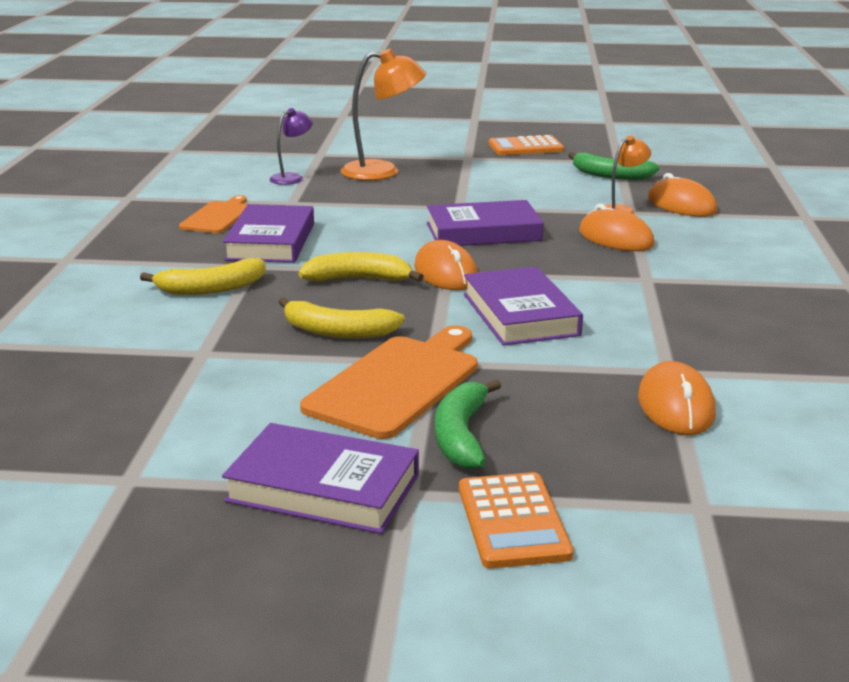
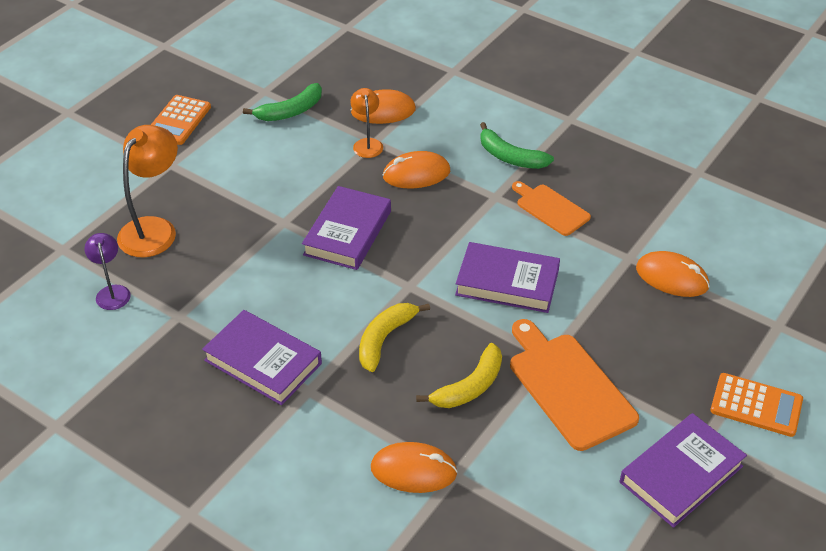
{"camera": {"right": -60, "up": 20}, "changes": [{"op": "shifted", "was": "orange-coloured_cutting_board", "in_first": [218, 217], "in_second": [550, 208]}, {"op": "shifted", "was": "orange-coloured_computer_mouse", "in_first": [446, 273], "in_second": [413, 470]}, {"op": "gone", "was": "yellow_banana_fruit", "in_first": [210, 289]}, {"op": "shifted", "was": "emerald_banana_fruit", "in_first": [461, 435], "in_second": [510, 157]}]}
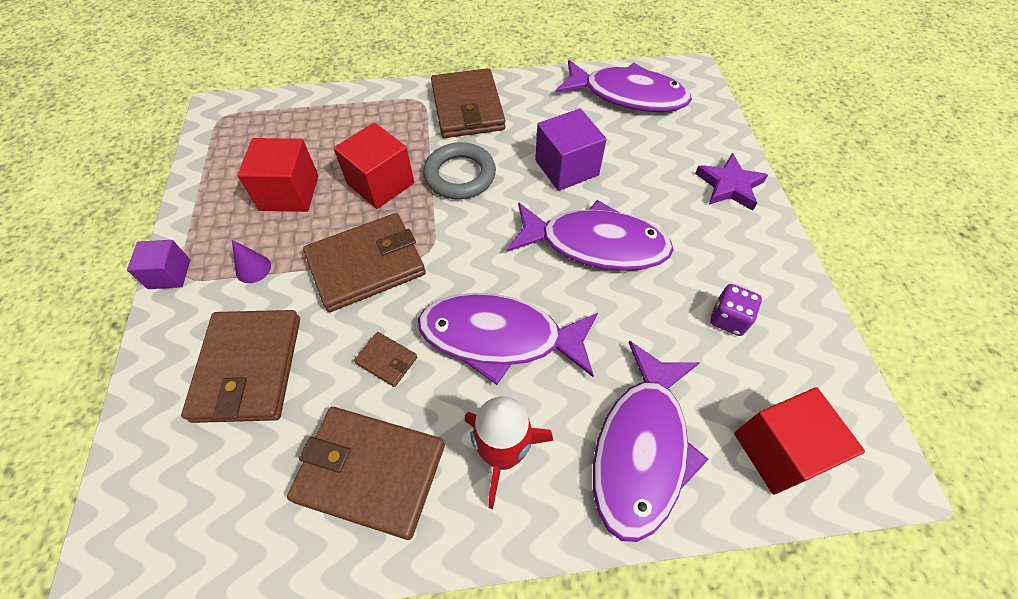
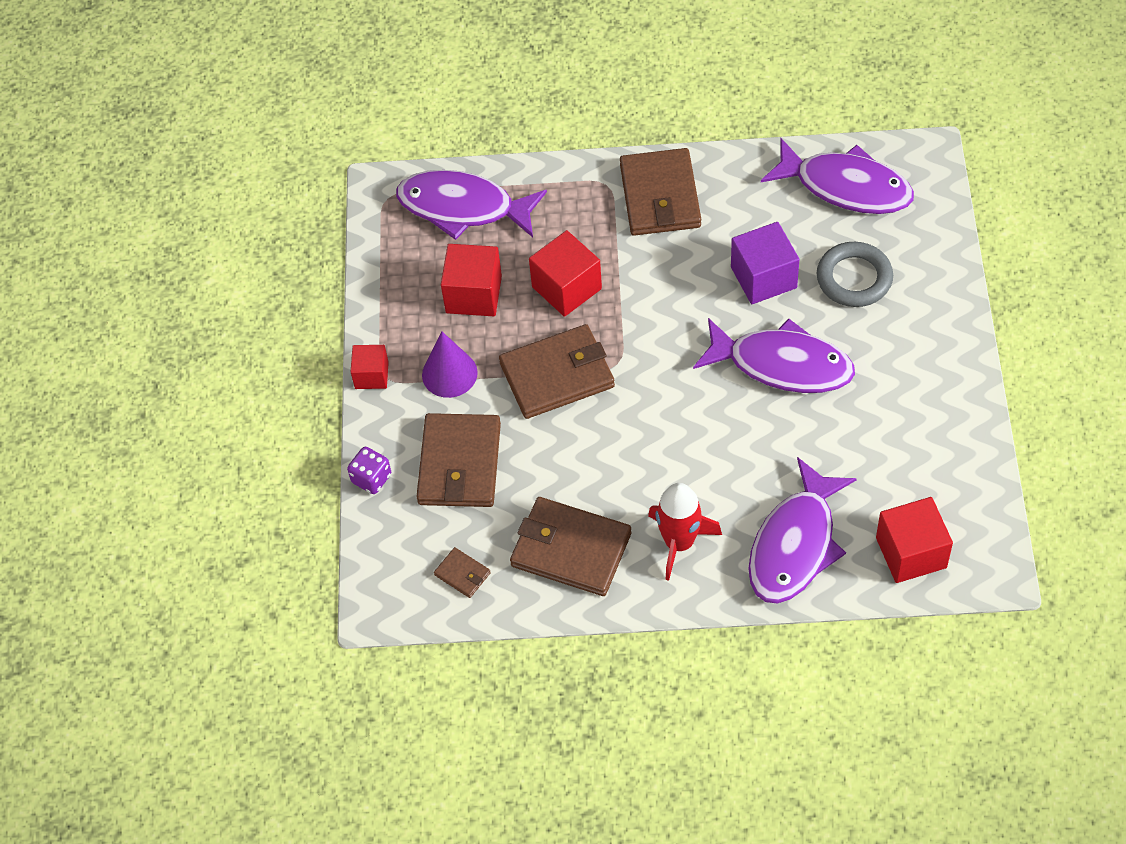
{"camera": {"right": 10, "up": 0}, "changes": [{"op": "shifted", "was": "grey_hoop", "in_first": [460, 175], "in_second": [854, 278]}, {"op": "gone", "was": "violet_five-pointed_star", "in_first": [729, 186]}, {"op": "repainted", "was": "violet_cube", "now": "crimson_cube", "in_first": [169, 274], "in_second": [371, 375]}, {"op": "scaled", "was": "violet_solid_cone", "in_first": [253, 268], "in_second": [449, 373], "ratio": 1.7}, {"op": "shifted", "was": "violet_game_die", "in_first": [728, 319], "in_second": [371, 478]}, {"op": "shifted", "was": "violet_toy_fish", "in_first": [499, 337], "in_second": [463, 208]}, {"op": "shifted", "was": "dark_brown_card_wallet", "in_first": [386, 360], "in_second": [462, 574]}]}
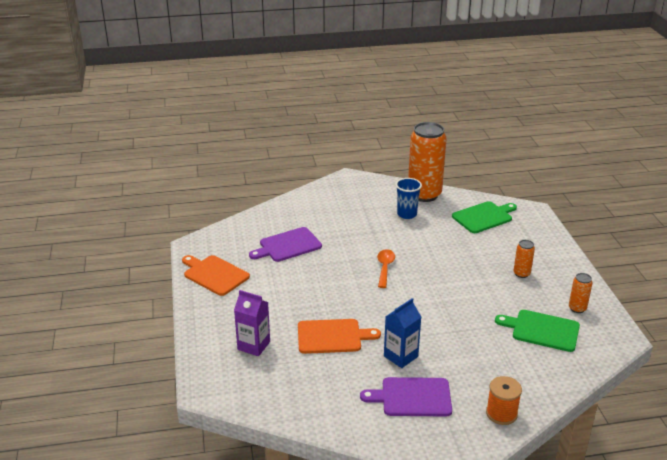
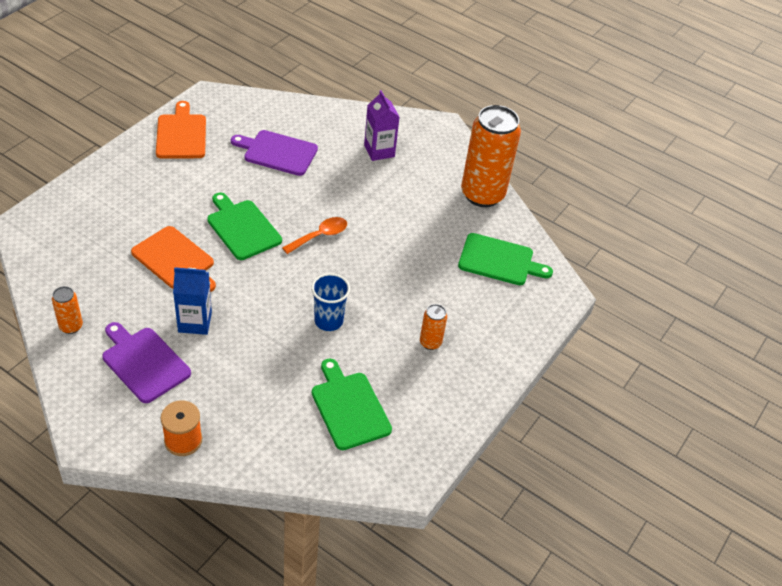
{"camera": {"right": 40, "up": 15}, "changes": [{"op": "shifted", "was": "cobalt_cup", "in_first": [407, 214], "in_second": [328, 321]}, {"op": "shifted", "was": "orange-coloured_tin", "in_first": [577, 308], "in_second": [71, 326]}, {"op": "shifted", "was": "violet_juice_carton", "in_first": [253, 345], "in_second": [379, 151]}, {"op": "new", "now": "emerald_cutting_board", "in_second": [242, 228]}]}
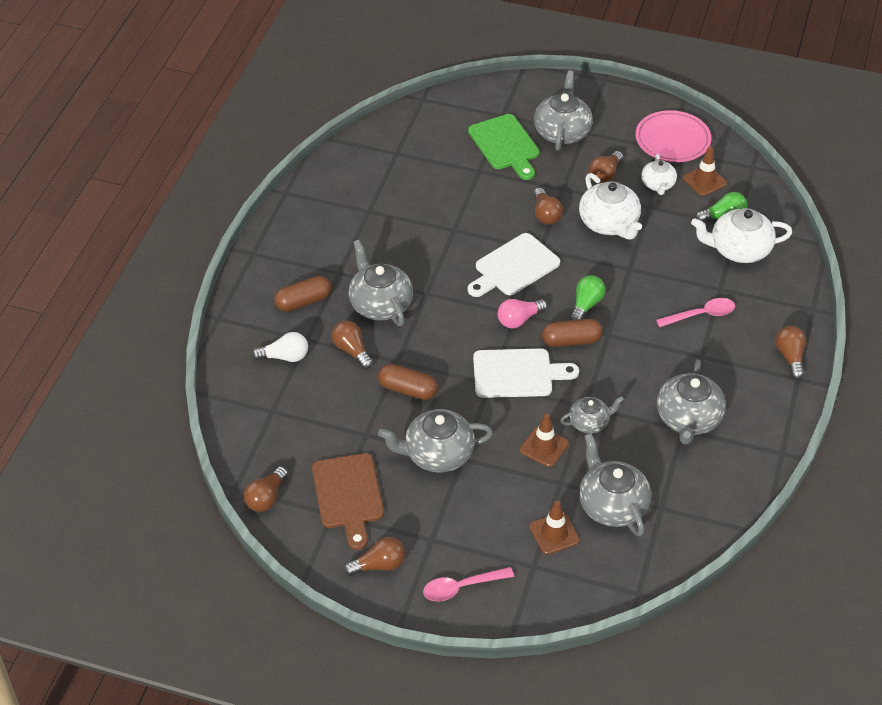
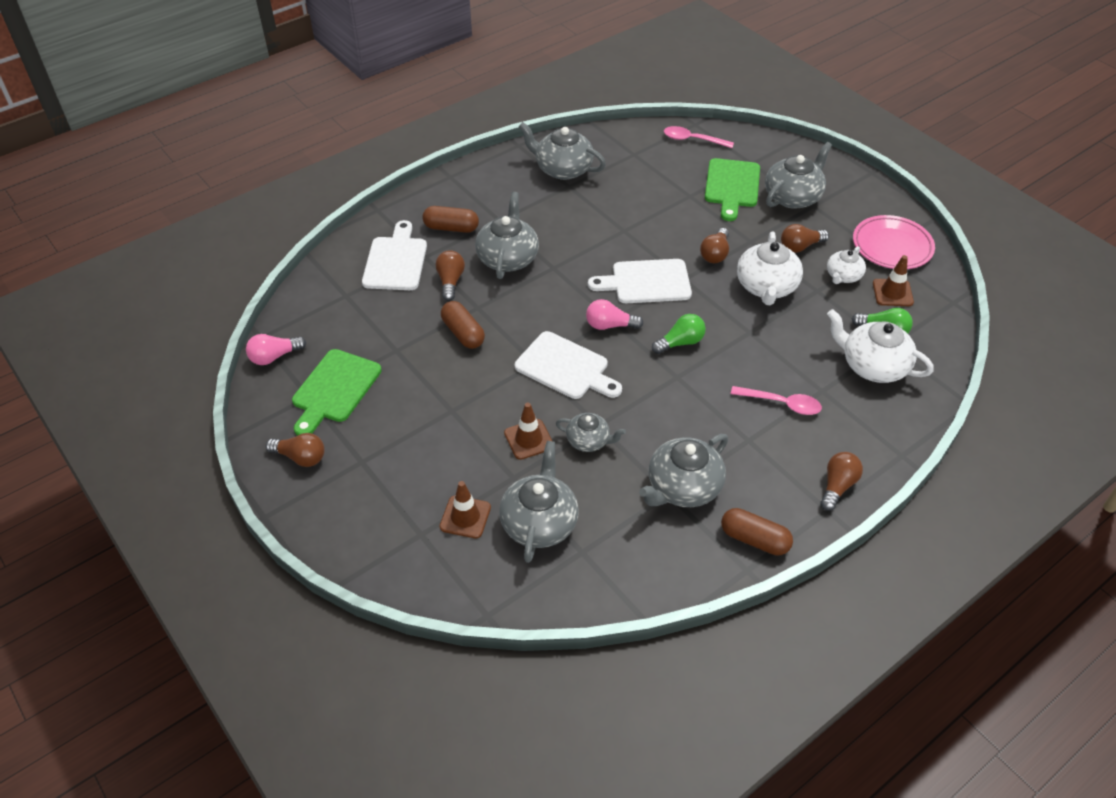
{"camera": {"right": 35, "up": 0}, "changes": [{"op": "shifted", "was": "dark_brown_capsule", "in_first": [571, 340], "in_second": [754, 539]}, {"op": "swapped", "was": "snow-white_light_bulb", "now": "snow-white_cutting_board", "in_first": [284, 357], "in_second": [396, 261]}, {"op": "shifted", "was": "grey_teapot", "in_first": [437, 454], "in_second": [563, 169]}, {"op": "repainted", "was": "dark_brown_cutting_board", "now": "emerald_cutting_board", "in_first": [348, 495], "in_second": [334, 389]}, {"op": "repainted", "was": "dark_brown_light_bulb", "now": "pink_light_bulb", "in_first": [266, 497], "in_second": [274, 357]}, {"op": "shifted", "was": "pink_tablespoon", "in_first": [462, 587], "in_second": [693, 140]}]}
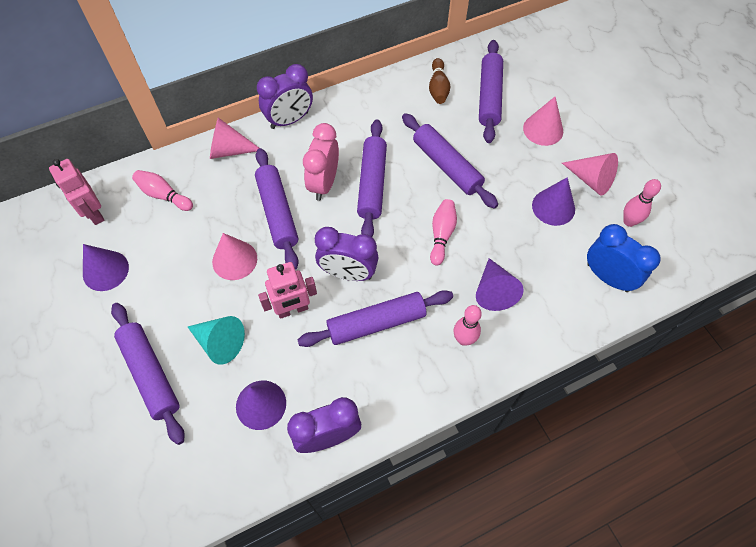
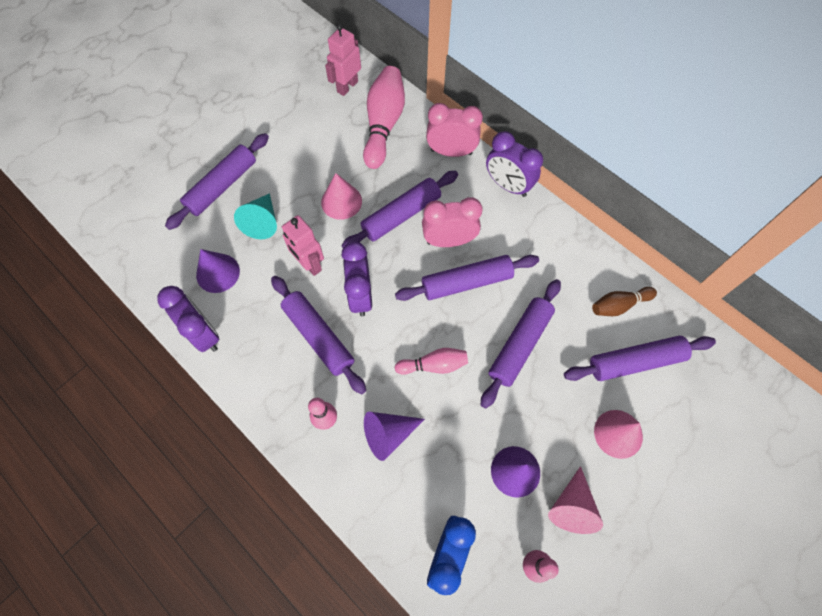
{"camera": {"right": 70, "up": 5}, "changes": [{"op": "swapped", "was": "pink_solid_cone", "now": "pink_clock", "in_first": [229, 150], "in_second": [451, 152]}, {"op": "scaled", "was": "pink_bowling_pin", "in_first": [164, 195], "in_second": [384, 125], "ratio": 1.76}, {"op": "gone", "was": "violet_solid_cone", "in_first": [105, 270]}]}
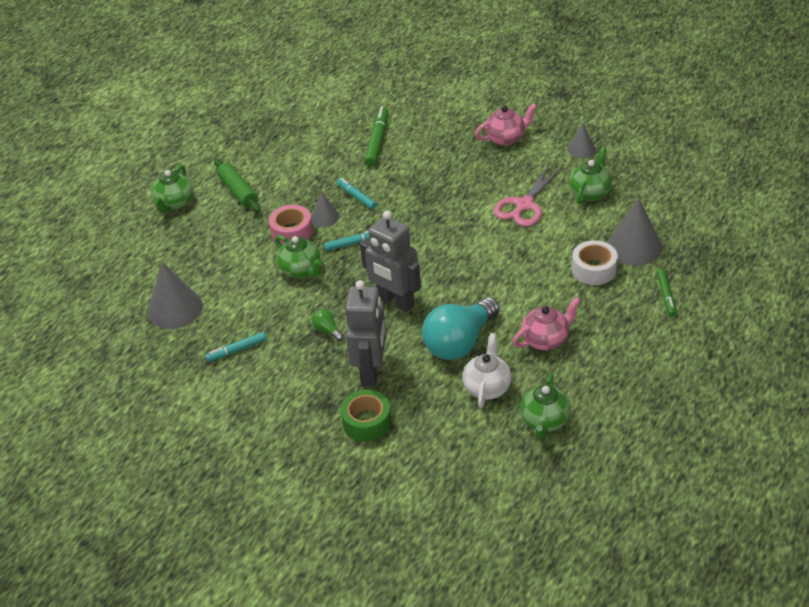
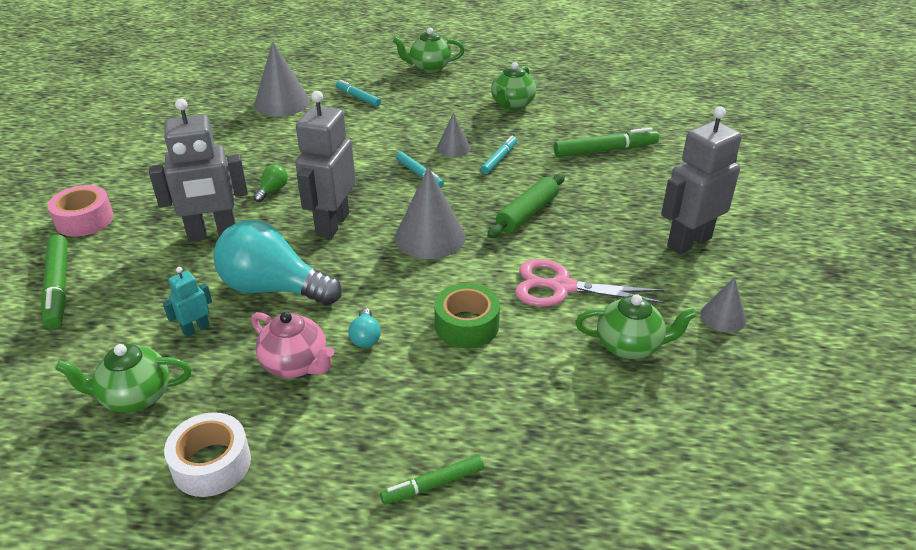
{"camera": {"right": 65, "up": -5}, "changes": [{"op": "swapped", "was": "pink_teapot", "now": "grey_robot_figure", "in_first": [506, 138], "in_second": [688, 242]}, {"op": "shifted", "was": "emerald_pastry_roller", "in_first": [238, 191], "in_second": [527, 213]}, {"op": "shifted", "was": "grey_solid_cone", "in_first": [634, 246], "in_second": [430, 237]}, {"op": "shifted", "was": "pink_tape", "in_first": [292, 232], "in_second": [84, 220]}, {"op": "shifted", "was": "emerald_teapot", "in_first": [301, 270], "in_second": [512, 105]}, {"op": "shifted", "was": "snow-white_tape", "in_first": [594, 269], "in_second": [211, 464]}, {"op": "shifted", "was": "aqua_felt_pen", "in_first": [237, 350], "in_second": [358, 97]}, {"op": "swapped", "was": "snow-white_teapot", "now": "aqua_robot_figure", "in_first": [487, 387], "in_second": [196, 329]}, {"op": "shifted", "was": "emerald_tape", "in_first": [367, 422], "in_second": [466, 325]}, {"op": "new", "now": "emerald_felt_pen", "in_second": [58, 287]}, {"op": "new", "now": "aqua_light_bulb", "in_second": [365, 337]}]}
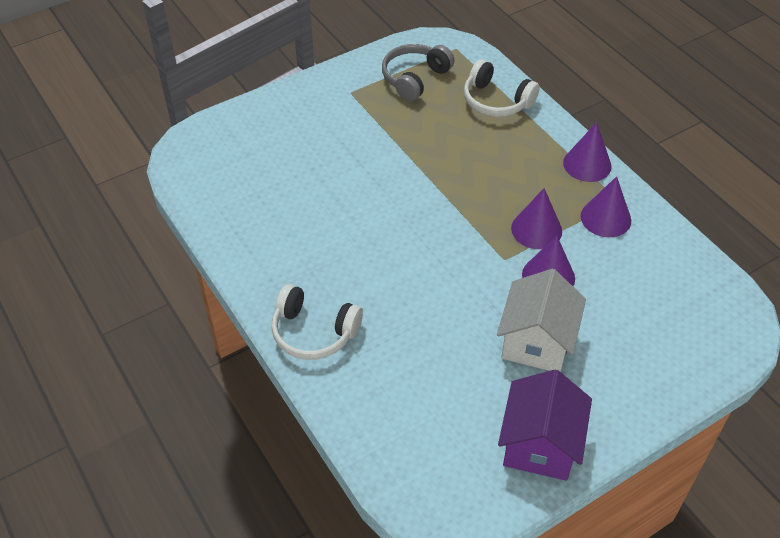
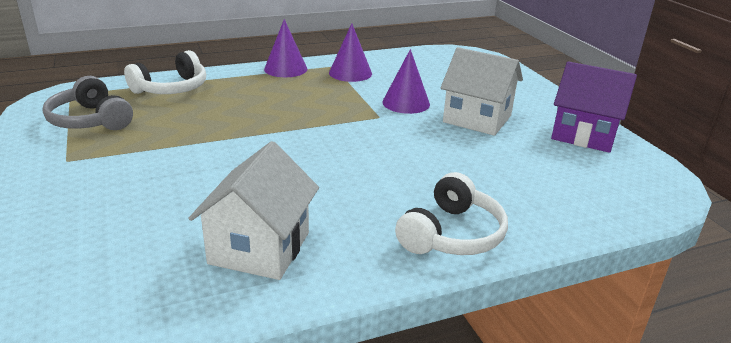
{"camera": {"right": -80, "up": -20}, "changes": [{"op": "gone", "was": "violet_solid_cone", "in_first": [536, 229]}, {"op": "new", "now": "snow-white_toy_house", "in_second": [259, 248]}]}
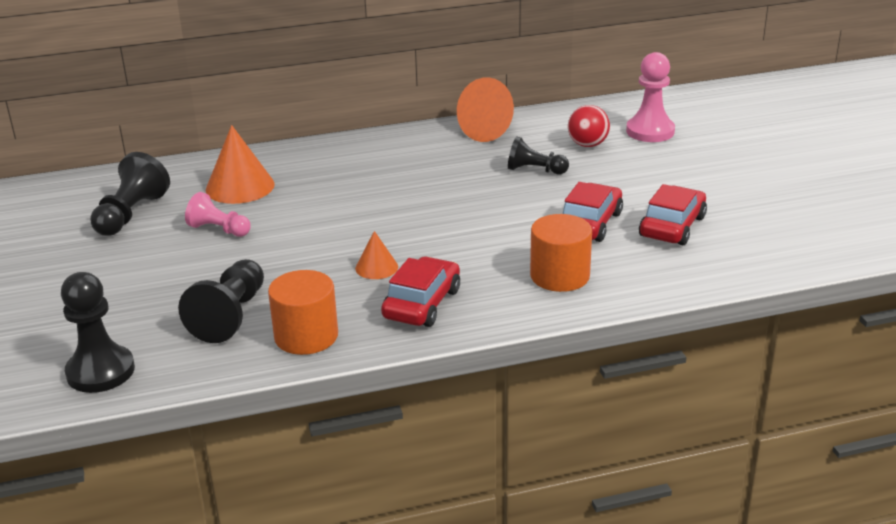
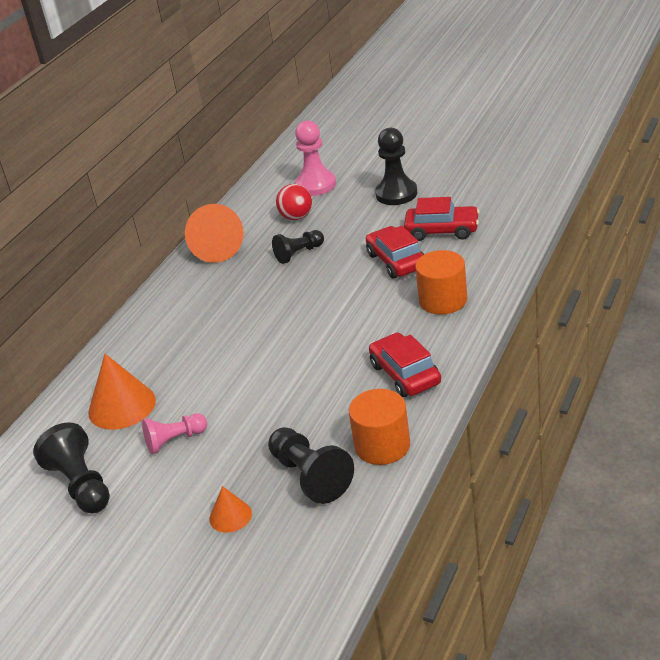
{"camera": {"right": -45, "up": 5}, "changes": [{"op": "rotated", "was": "crimson_automobile", "in_first": [672, 226], "in_second": [442, 230], "clockwise": 120}, {"op": "shifted", "was": "orange-coloured_solid_cone", "in_first": [376, 267], "in_second": [230, 516]}, {"op": "shifted", "was": "ebony_game_pawn", "in_first": [100, 371], "in_second": [396, 194]}]}
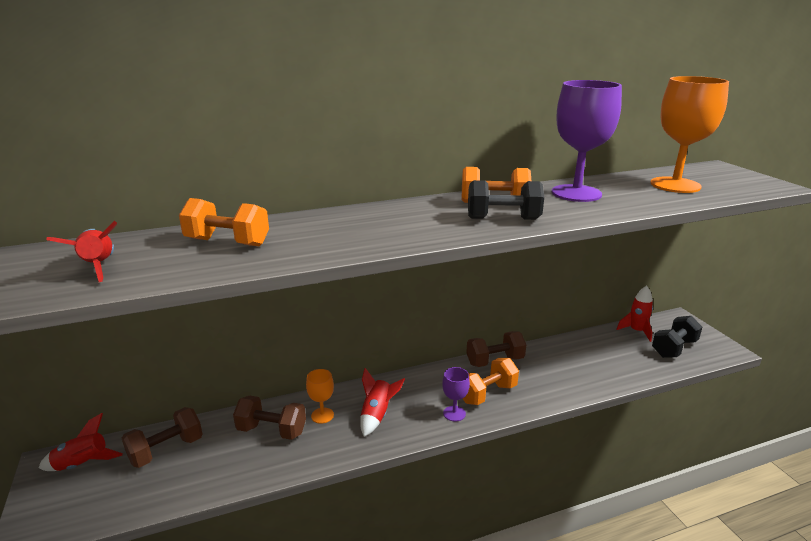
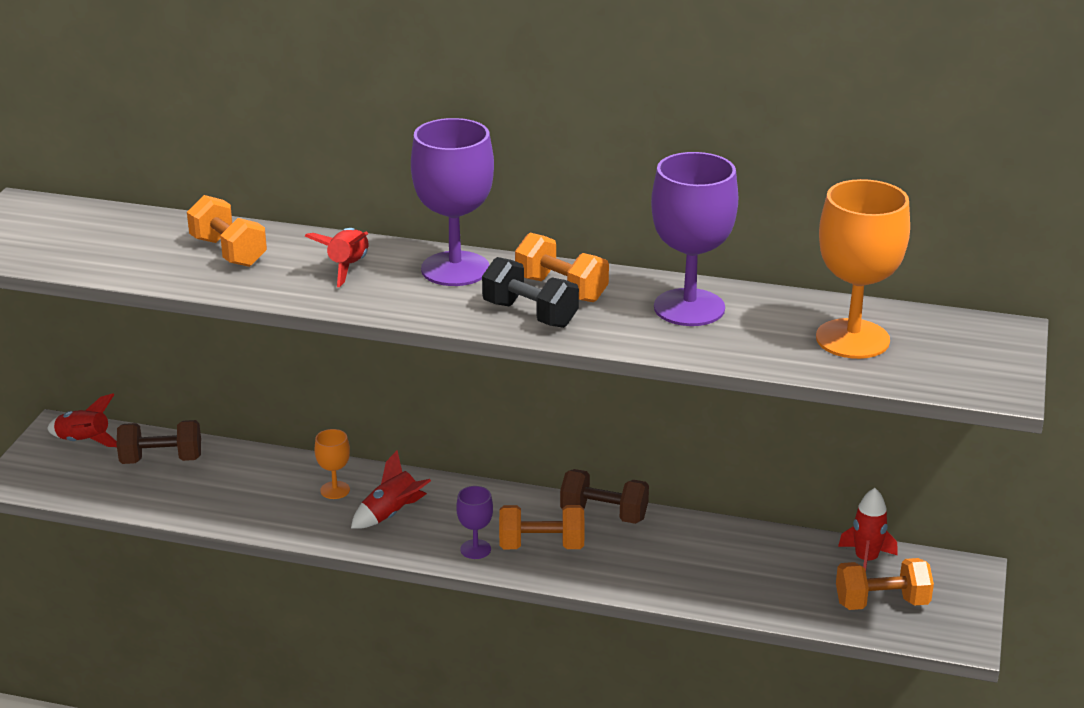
{"camera": {"right": 35, "up": 5}, "changes": [{"op": "shifted", "was": "crimson_spaceship", "in_first": [98, 267], "in_second": [347, 267]}, {"op": "repainted", "was": "ebony_free_weight", "now": "orange-coloured_free_weight", "in_first": [674, 348], "in_second": [881, 603]}, {"op": "gone", "was": "dark_brown_free_weight", "in_first": [272, 430]}, {"op": "new", "now": "violet_chalice", "in_second": [455, 269]}]}
